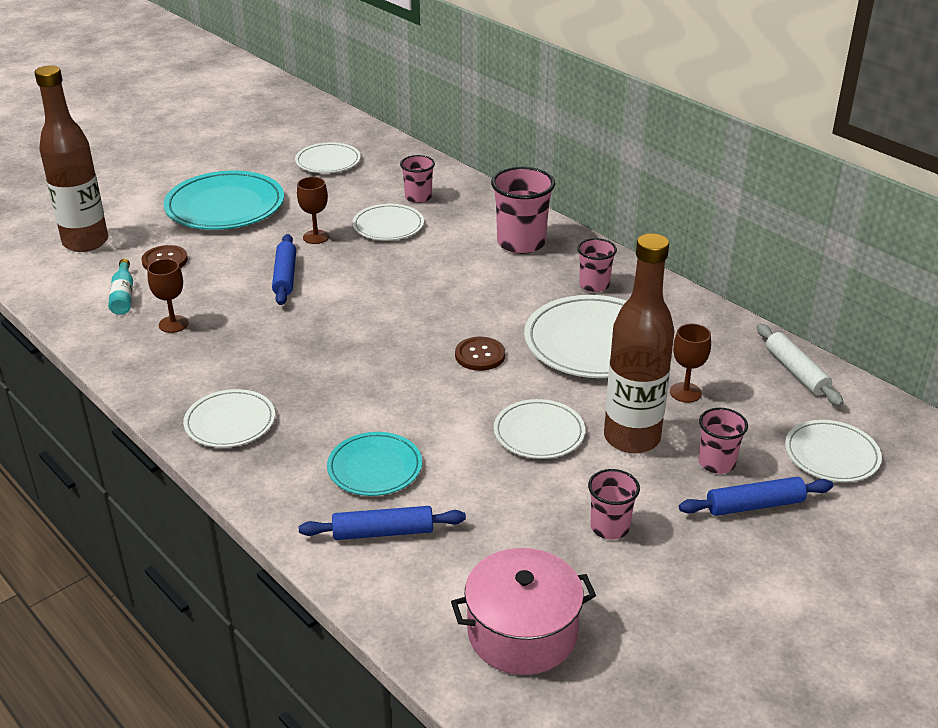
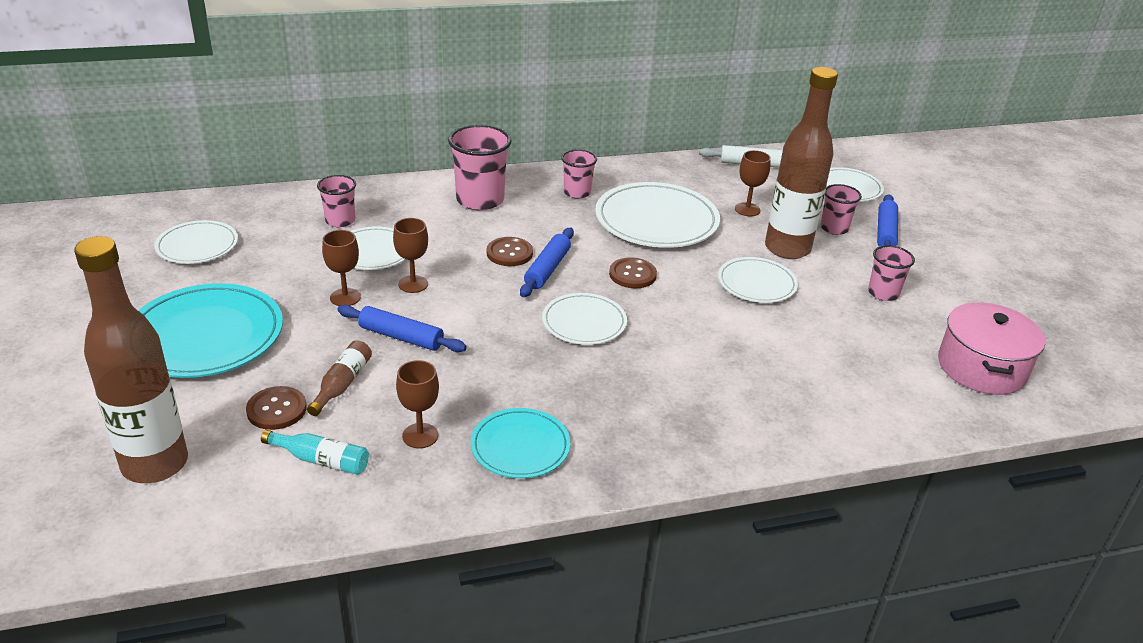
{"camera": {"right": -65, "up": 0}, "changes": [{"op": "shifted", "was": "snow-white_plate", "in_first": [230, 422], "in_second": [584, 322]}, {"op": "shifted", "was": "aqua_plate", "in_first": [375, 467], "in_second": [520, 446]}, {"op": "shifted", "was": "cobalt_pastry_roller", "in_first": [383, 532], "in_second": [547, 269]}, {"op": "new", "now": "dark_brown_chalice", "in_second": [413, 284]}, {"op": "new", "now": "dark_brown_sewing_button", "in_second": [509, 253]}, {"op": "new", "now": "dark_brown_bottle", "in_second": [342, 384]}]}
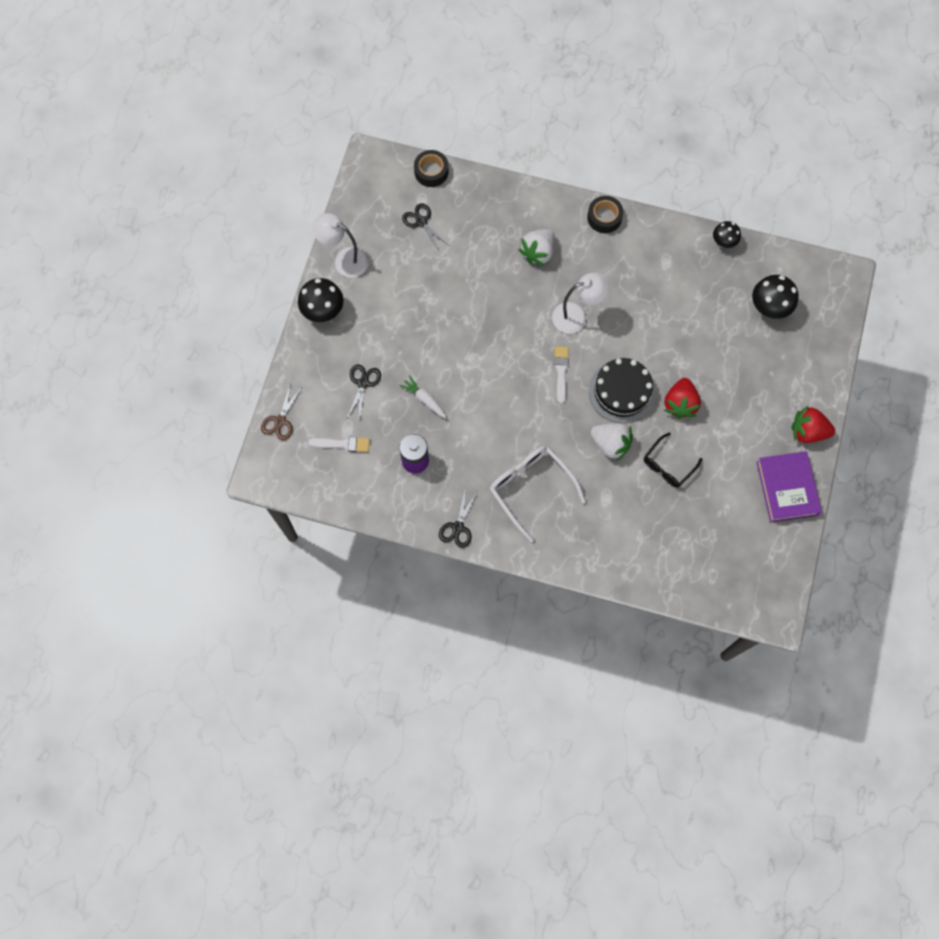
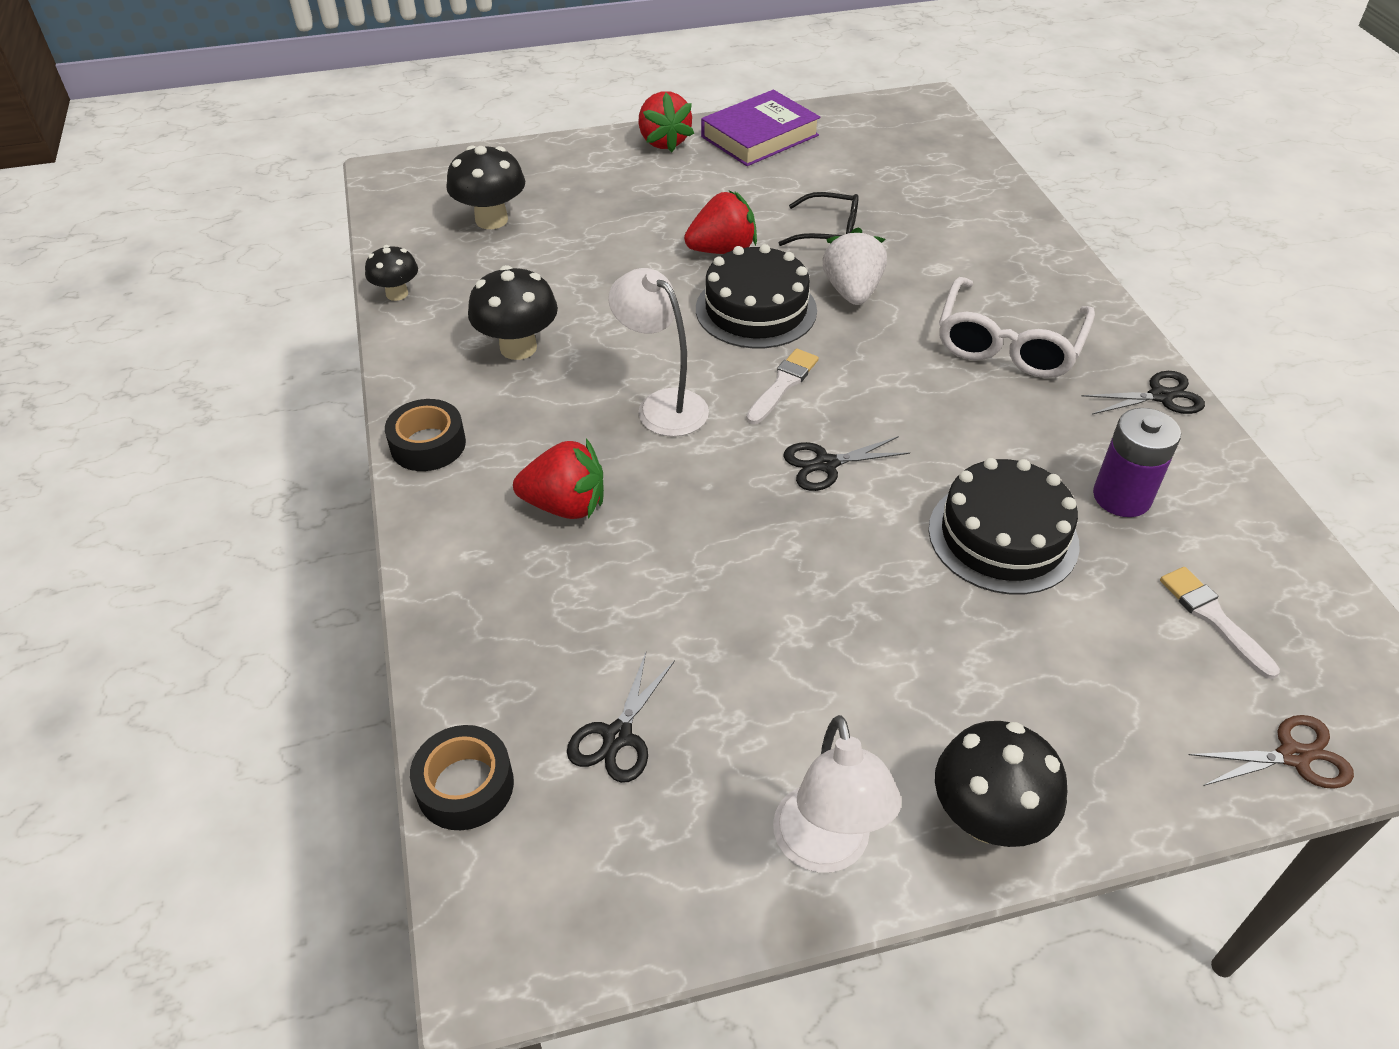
{"camera": {"right": -120, "up": -25}, "changes": [{"op": "repainted", "was": "snow-white_toy_strawberry", "now": "crimson_toy_strawberry", "in_first": [538, 252], "in_second": [565, 505]}, {"op": "rotated", "was": "snow-white_paint_brush", "in_first": [561, 372], "in_second": [783, 385], "clockwise": 150}, {"op": "shifted", "was": "ebony_pair_of_scissors", "in_first": [363, 383], "in_second": [826, 464]}, {"op": "swapped", "was": "snow-white_toy_carrot", "now": "ebony_cake", "in_first": [424, 399], "in_second": [1003, 536]}, {"op": "new", "now": "ebony_fungus", "in_second": [518, 348]}]}
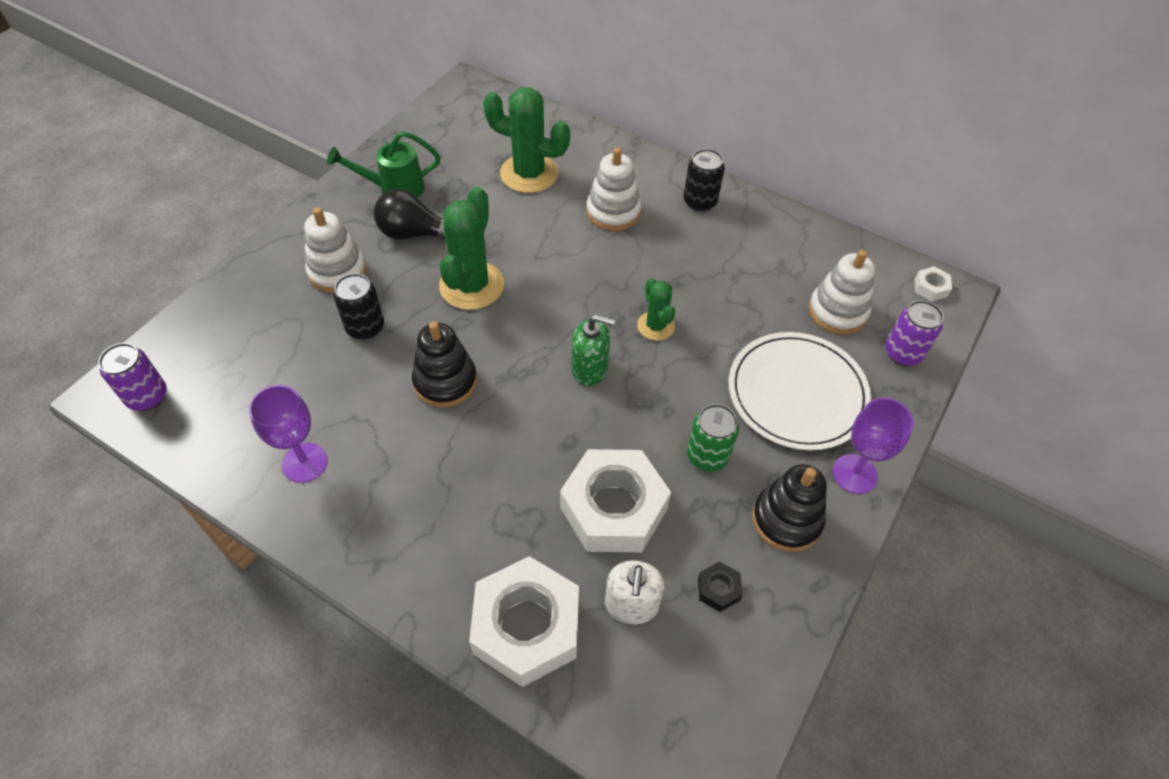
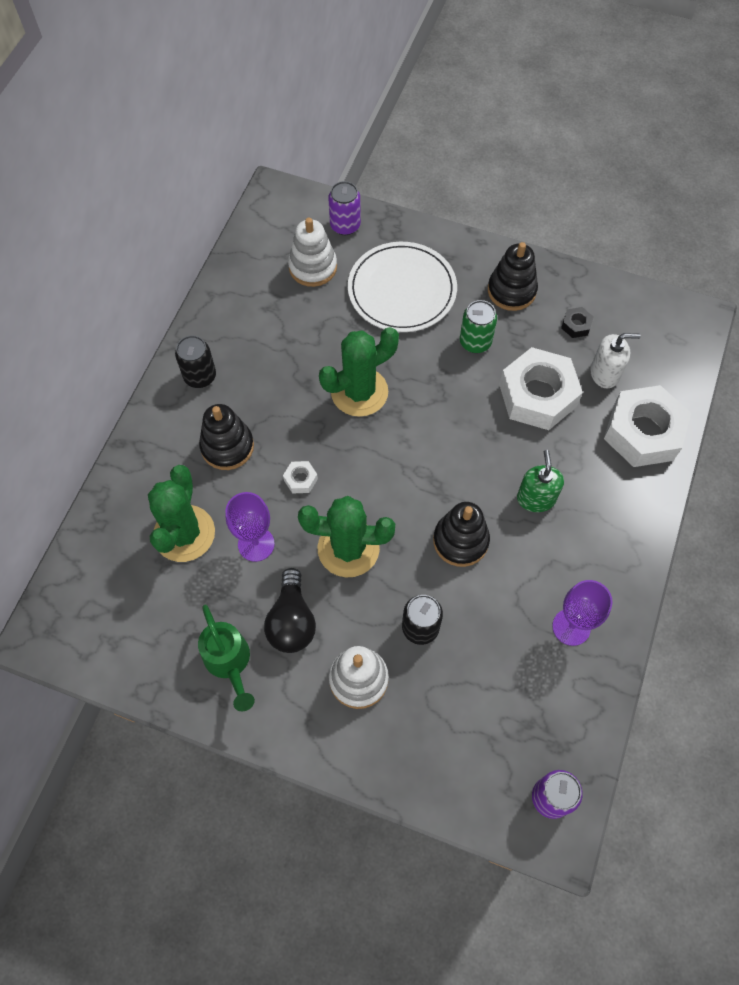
{"camera": {"right": -100, "up": 10}, "changes": [{"op": "repainted", "was": "snow-white_stacking_toy", "now": "ebony_stacking_toy", "in_first": [613, 212], "in_second": [227, 446]}, {"op": "shifted", "was": "snow-white_nut", "in_first": [930, 288], "in_second": [300, 479]}, {"op": "scaled", "was": "emerald_cactus", "in_first": [656, 326], "in_second": [359, 392], "ratio": 1.77}, {"op": "shifted", "was": "emerald_pump_bottle", "in_first": [590, 369], "in_second": [536, 498]}, {"op": "shifted", "was": "violet_chalice", "in_first": [854, 474], "in_second": [256, 544]}]}
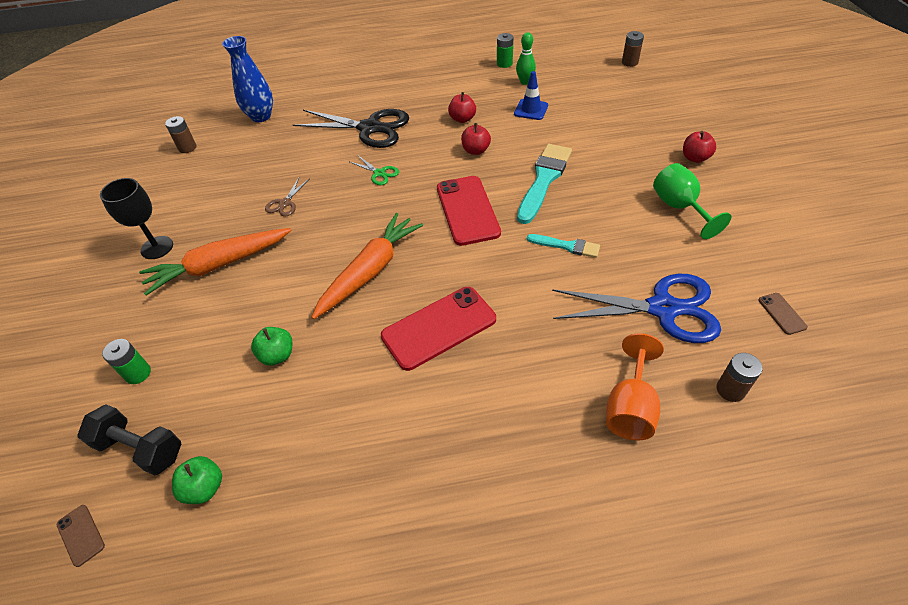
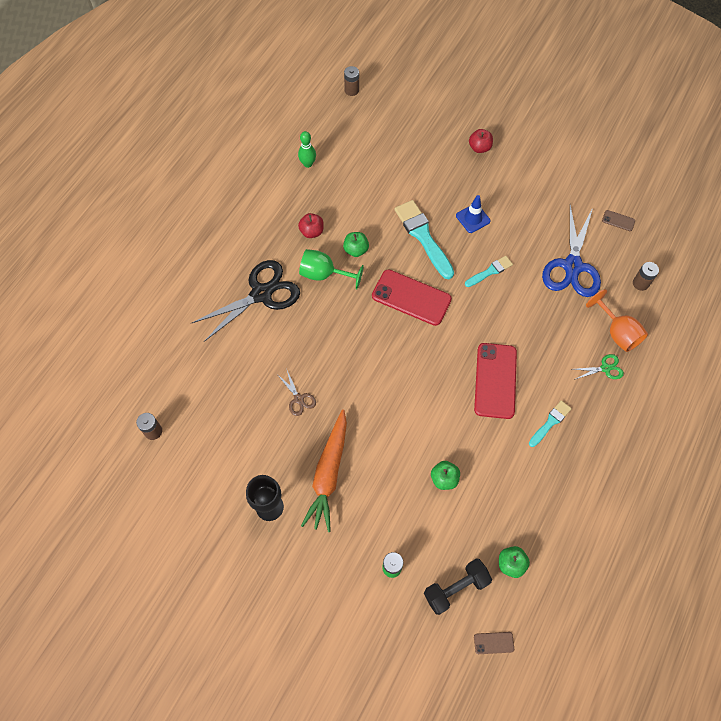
{"camera": {"right": -55, "up": 15}, "changes": [{"op": "gone", "was": "emerald_power_cell", "in_first": [504, 63]}, {"op": "gone", "was": "cobalt_tall_vase", "in_first": [261, 116]}, {"op": "shifted", "was": "cobalt_safety_cone", "in_first": [531, 110], "in_second": [473, 218]}, {"op": "repainted", "was": "crimson_apple_fruit", "now": "emerald_apple_fruit", "in_first": [476, 150], "in_second": [356, 250]}, {"op": "shifted", "was": "emerald_pair_of_scissors", "in_first": [379, 173], "in_second": [605, 368]}, {"op": "shifted", "was": "emerald_chalice", "in_first": [679, 207], "in_second": [324, 274]}, {"op": "gone", "was": "orange-coloured_toy_carrot", "in_first": [369, 272]}, {"op": "rotated", "was": "cobalt_pair_of_scissors", "in_first": [663, 308], "in_second": [572, 266], "clockwise": 150}, {"op": "new", "now": "aqua_paint_brush", "in_second": [550, 422]}]}
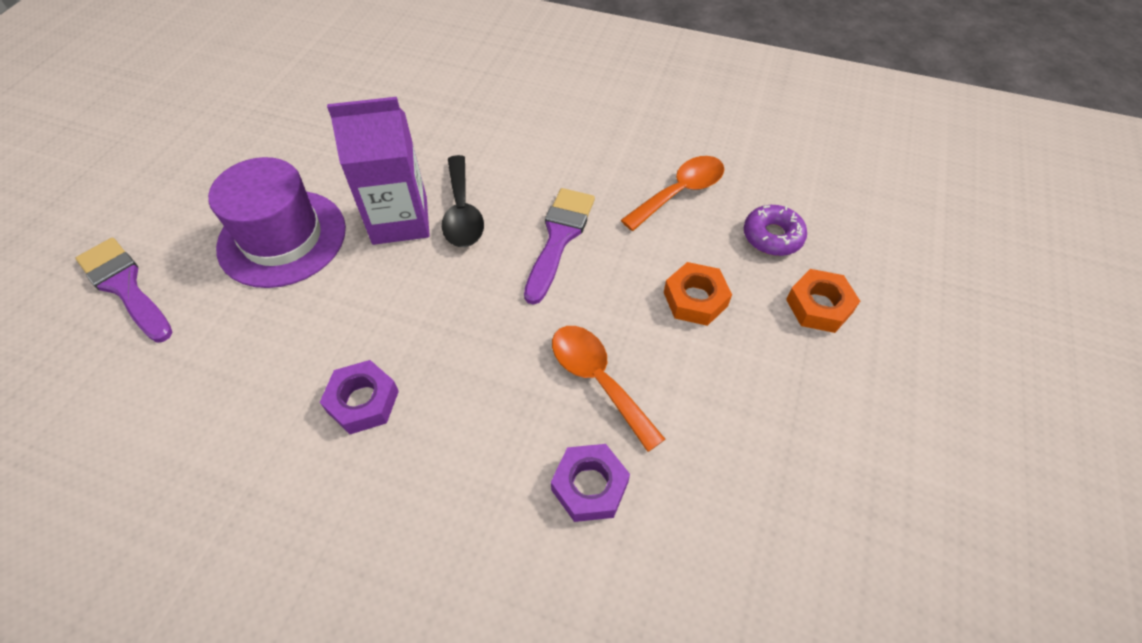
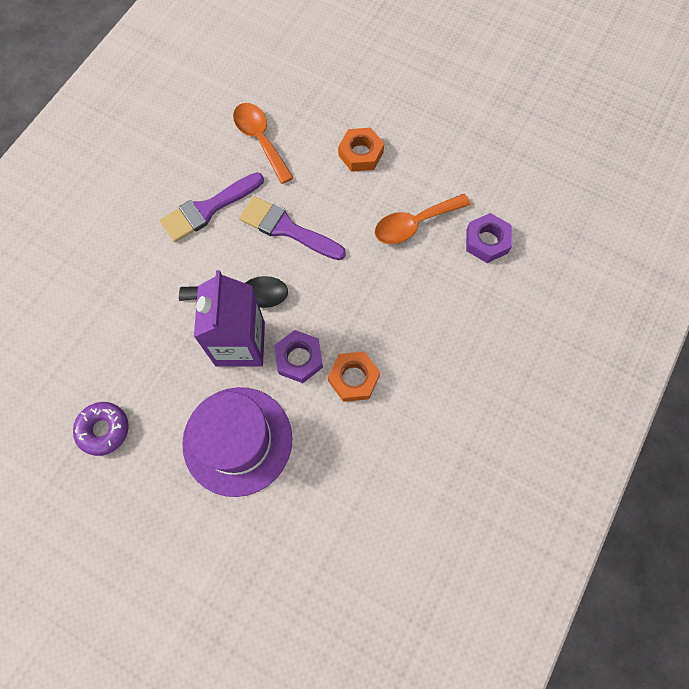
{"camera": {"right": -80, "up": 15}, "changes": [{"op": "shifted", "was": "violet_doughnut", "in_first": [772, 236], "in_second": [104, 430]}, {"op": "shifted", "was": "violet_paint_brush", "in_first": [125, 286], "in_second": [208, 209]}, {"op": "shifted", "was": "orange-coloured_nut", "in_first": [819, 306], "in_second": [353, 378]}, {"op": "shifted", "was": "violet_nut", "in_first": [363, 401], "in_second": [299, 359]}]}
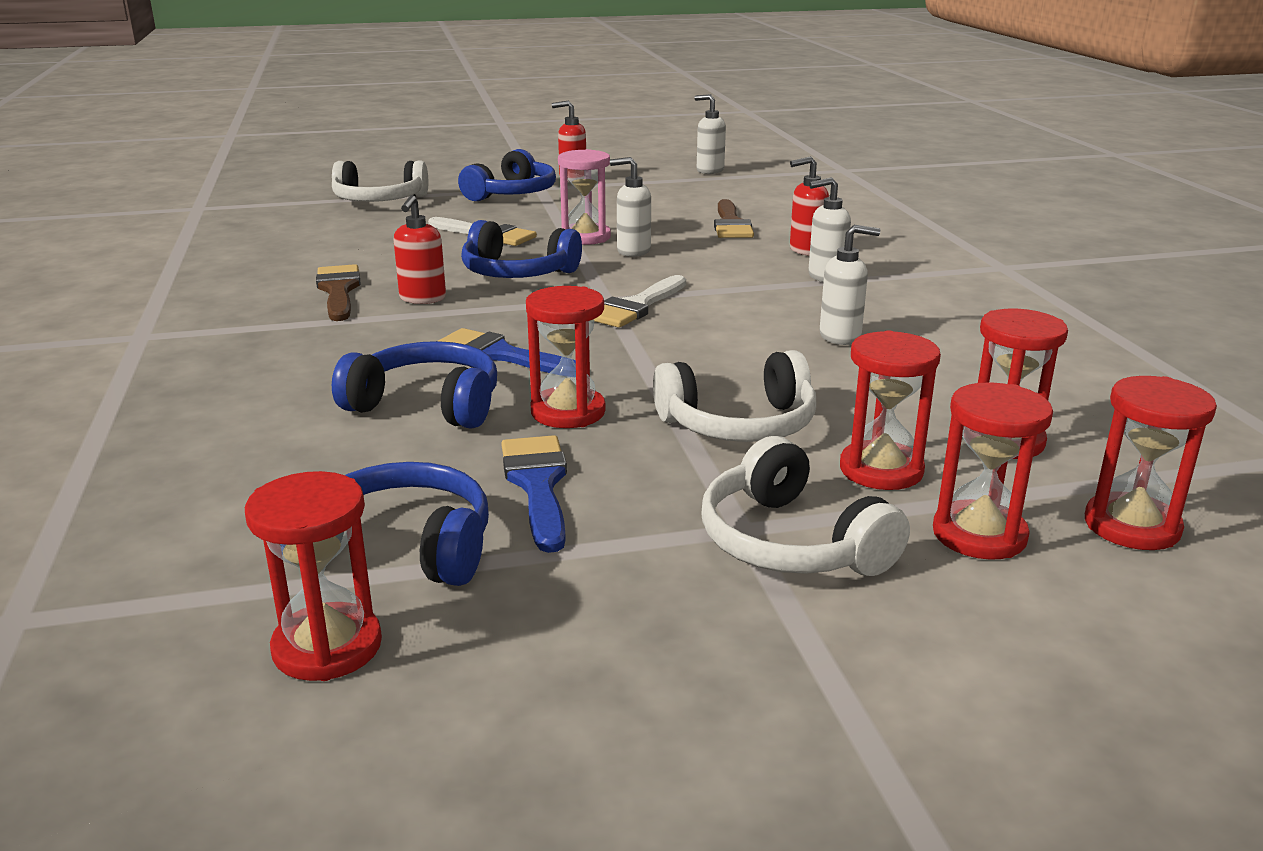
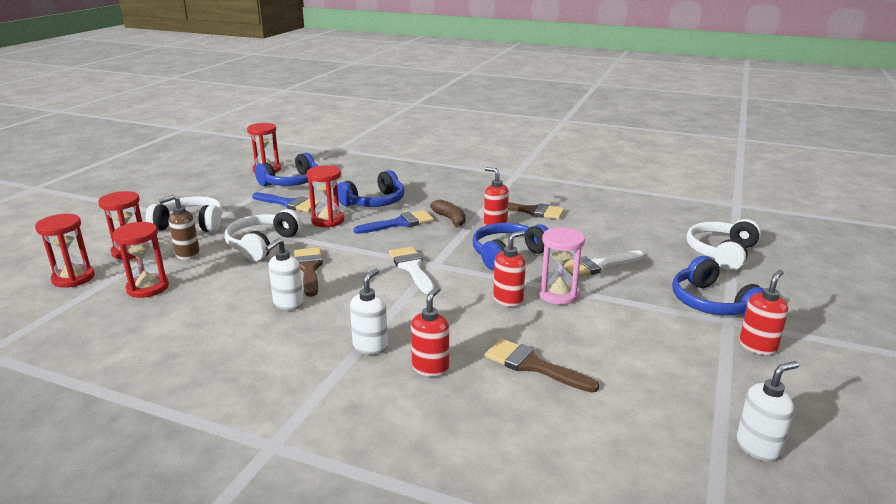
{"camera": {"right": 125, "up": 0}, "changes": [{"op": "repainted", "was": "snow-white_pump_bottle", "now": "crimson_pump_bottle", "in_first": [633, 251], "in_second": [508, 300]}, {"op": "swapped", "was": "crimson_sandglass", "now": "dark_brown_pump_bottle", "in_first": [881, 470], "in_second": [187, 254]}, {"op": "new", "now": "dark_brown_banana_fruit", "in_second": [450, 219]}, {"op": "new", "now": "dark_brown_paint_brush", "in_second": [309, 269]}]}
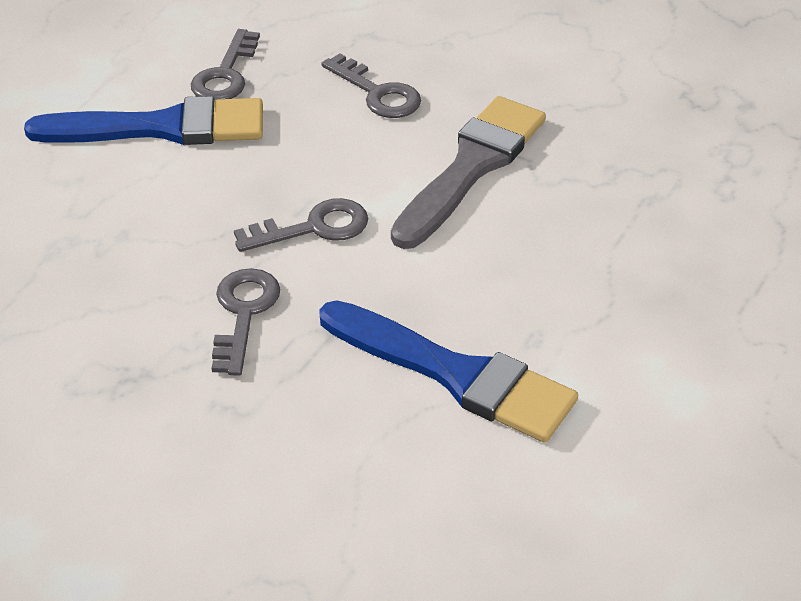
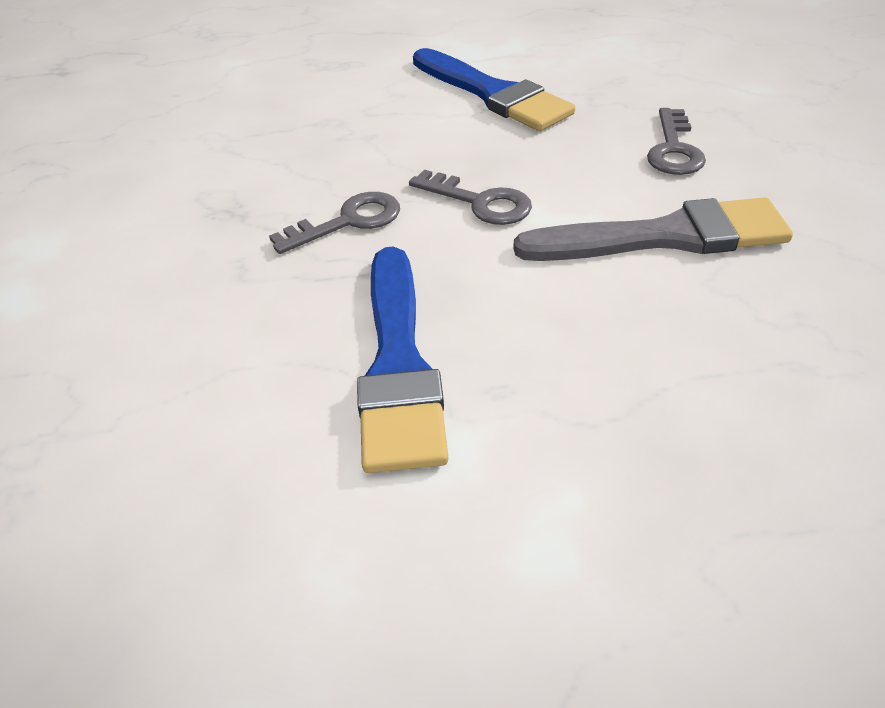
{"camera": {"right": 55, "up": 0}, "changes": [{"op": "gone", "was": "grey_key", "in_first": [226, 74]}]}
